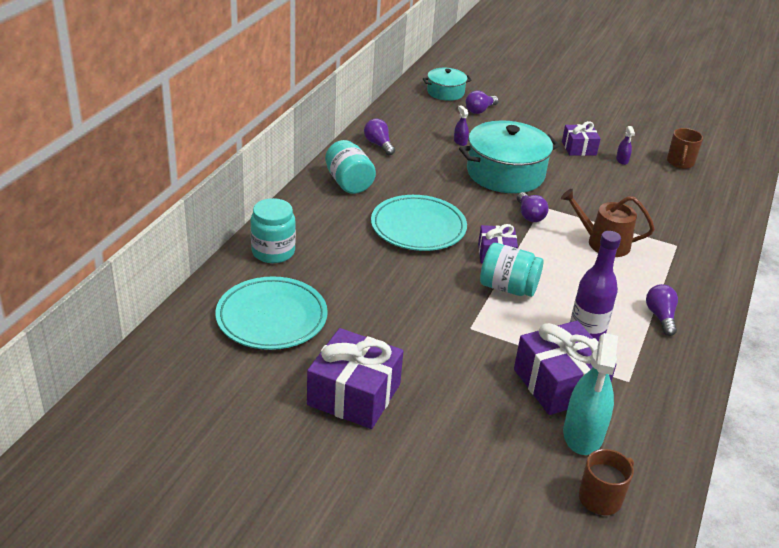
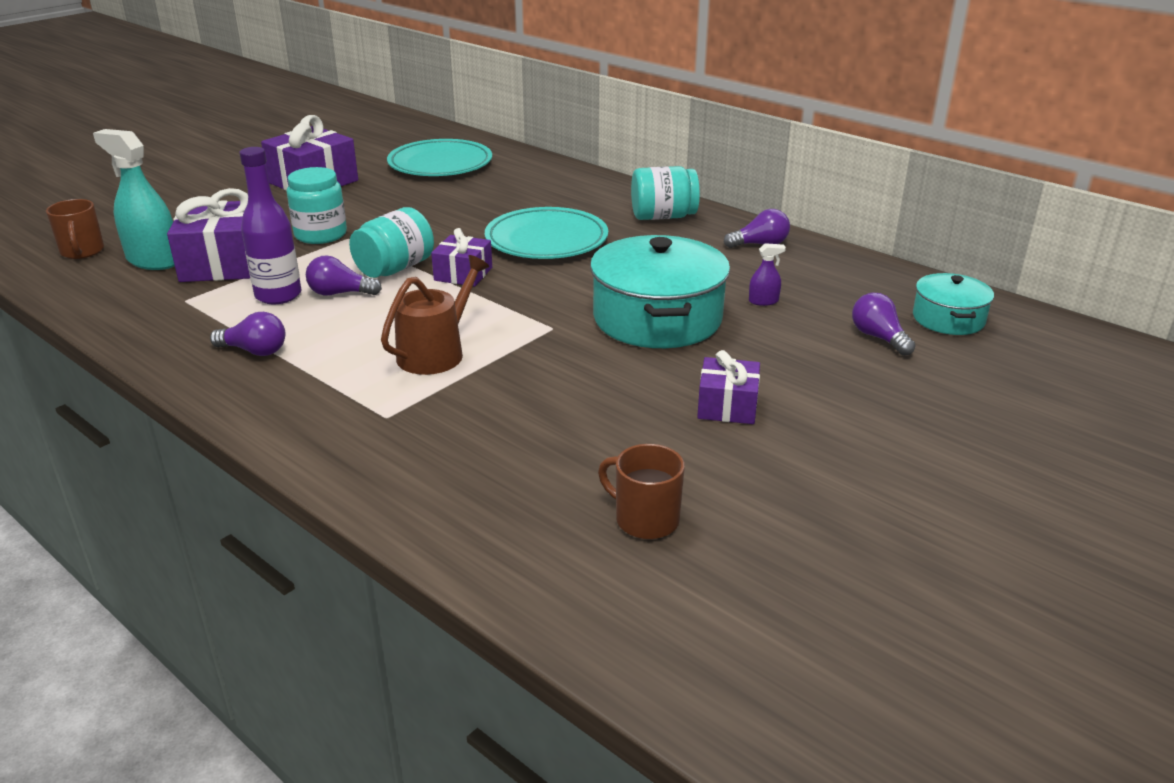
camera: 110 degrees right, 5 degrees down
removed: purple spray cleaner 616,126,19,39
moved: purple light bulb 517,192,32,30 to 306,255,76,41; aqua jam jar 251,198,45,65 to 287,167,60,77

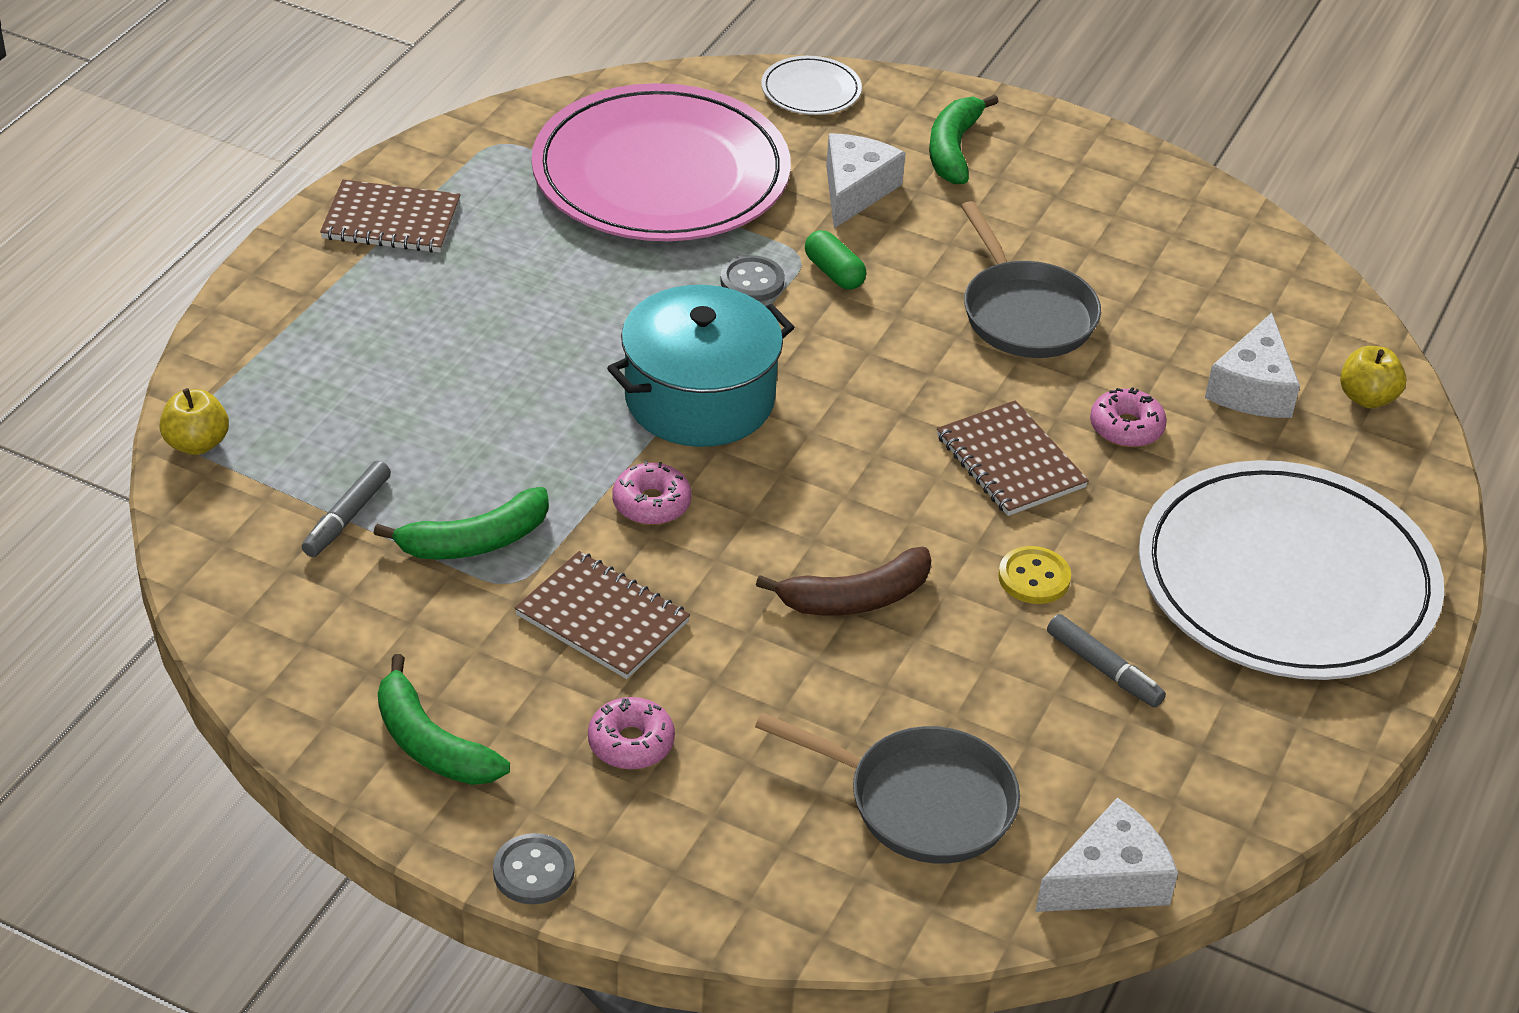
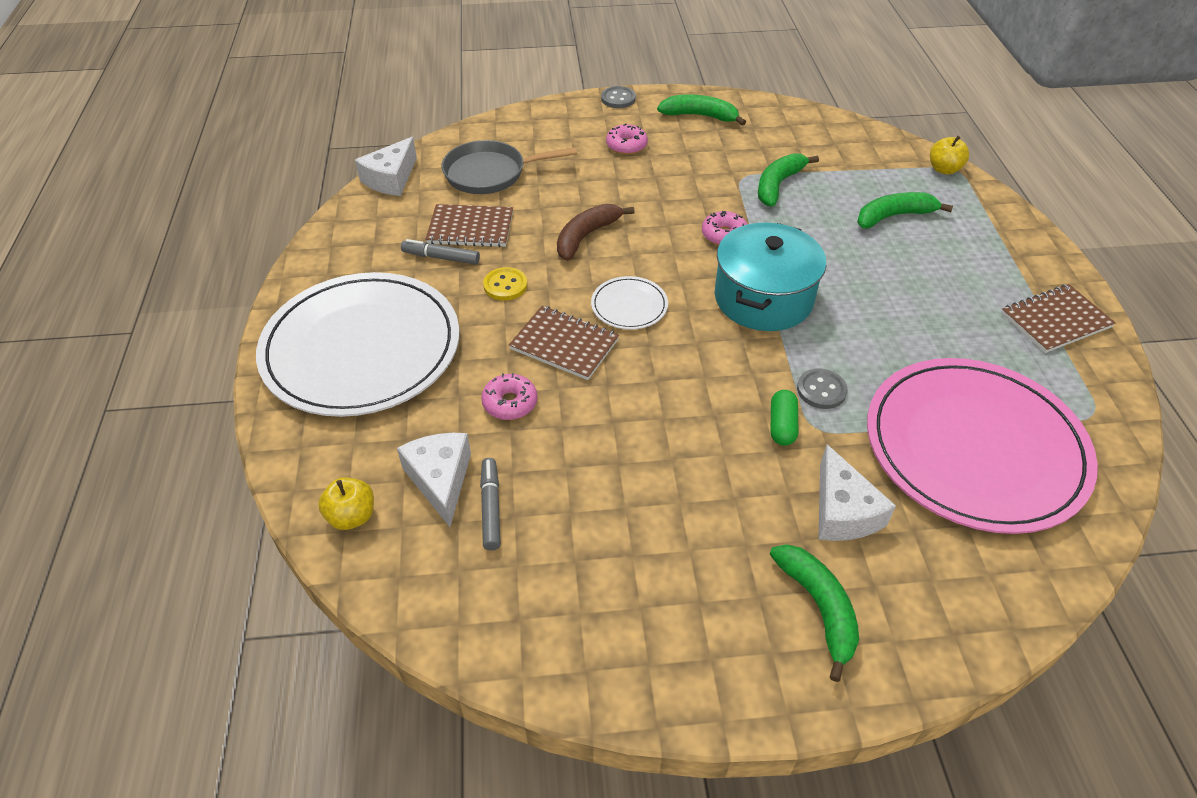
camera: 150 degrees right, 5 degrees up
removed: ash-grey frying pan 961,201,140,157
added: emerald toy banana 857,192,96,36
moved: pure white flat dish 761,56,101,59 to 591,276,77,54; ash-grey marker pen 302,461,89,96 to 480,458,21,92; brown exercise book 515,551,175,128 to 425,204,88,43
turned: emerald pill 805,230,62,60 = 771,390,27,56 75 degrees clockwise

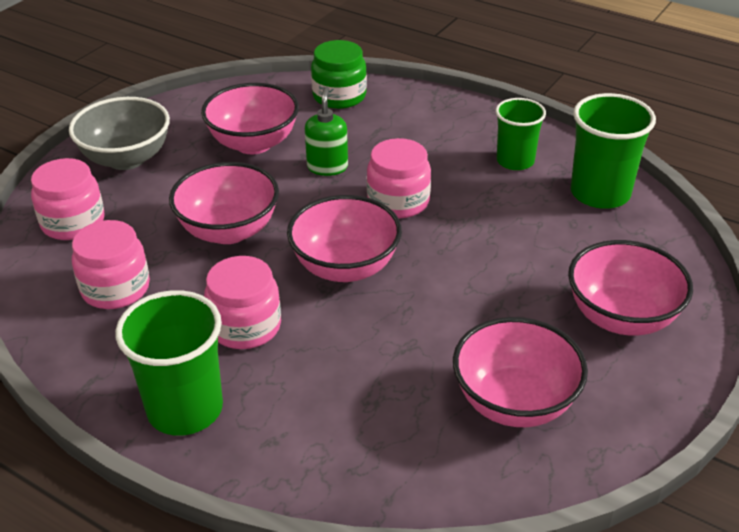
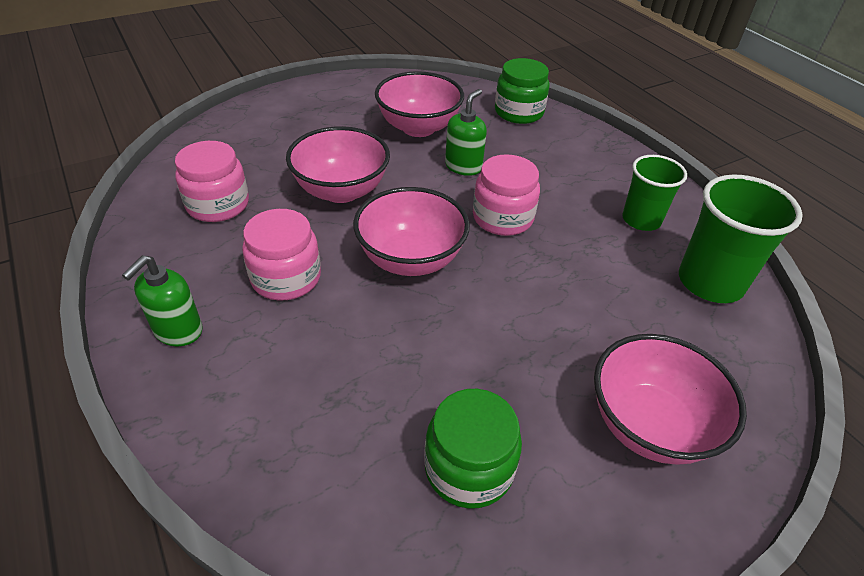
camera: 25 degrees right, 5 degrees up
removed: ash-grey bowl 69,97,101,73; rosy jam jar 31,158,74,82
replaced: emerald beaker 115,290,108,146 to emerald soap dispenser 122,255,81,92; rosy bowl 453,317,135,110 to emerald jam jar 424,389,98,120

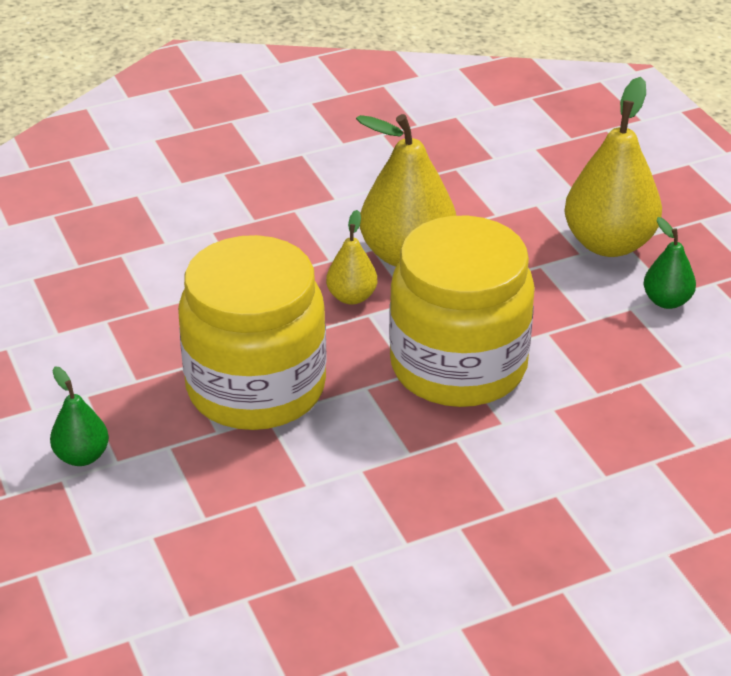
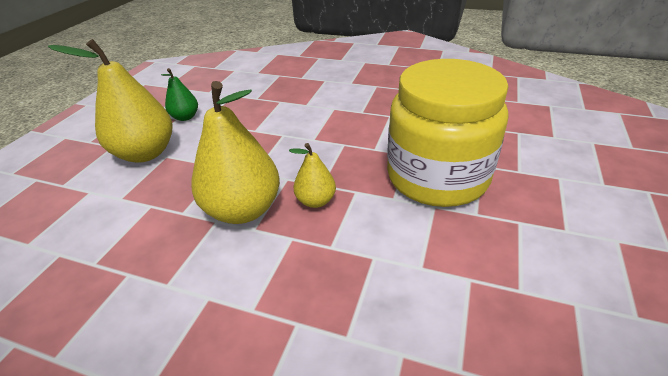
camera: 135 degrees left, 0 degrees up
removed: golden jam jar 389,216,146,191; emerald pear 50,366,59,100

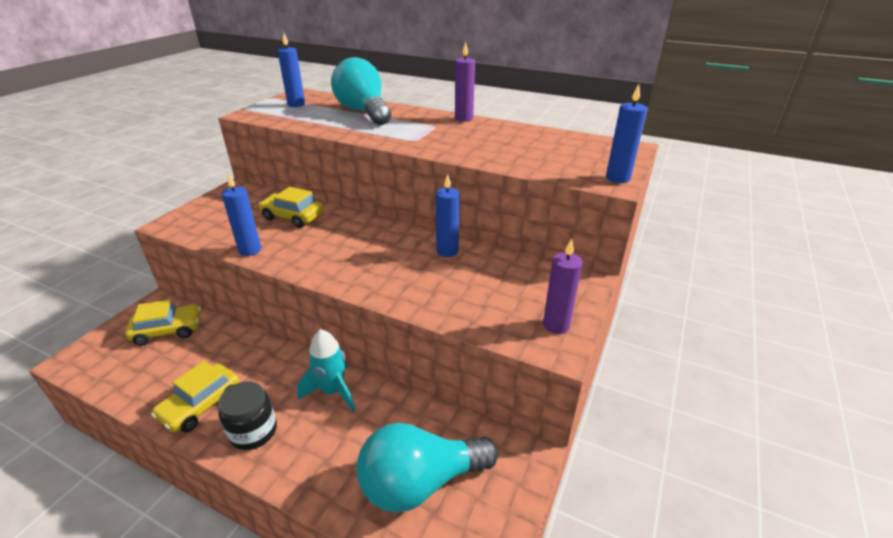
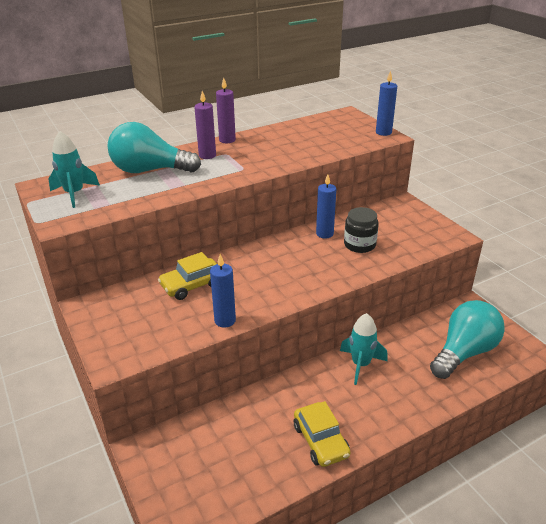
camera: 55 degrees left, 0 degrees up
removed: golden toy car 125,299,76,47
moved: purple candle 543,238,40,96 to 194,91,22,68; ebony jam jar 218,381,59,69 to 344,207,35,46
replaced: cobalt candle 278,33,27,74 to aqua toy rocket 49,131,51,77
turned: aqua light bulb 356,423,142,89 = 430,300,75,79 150 degrees counterclockwise

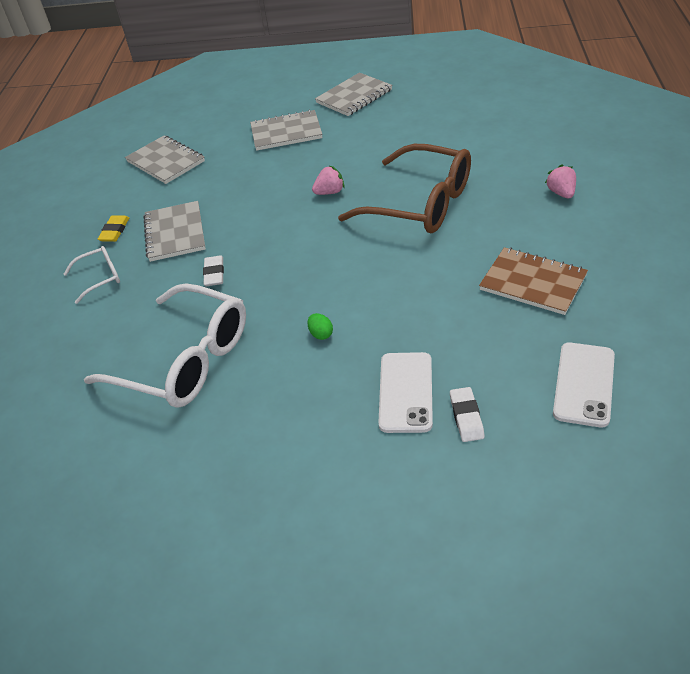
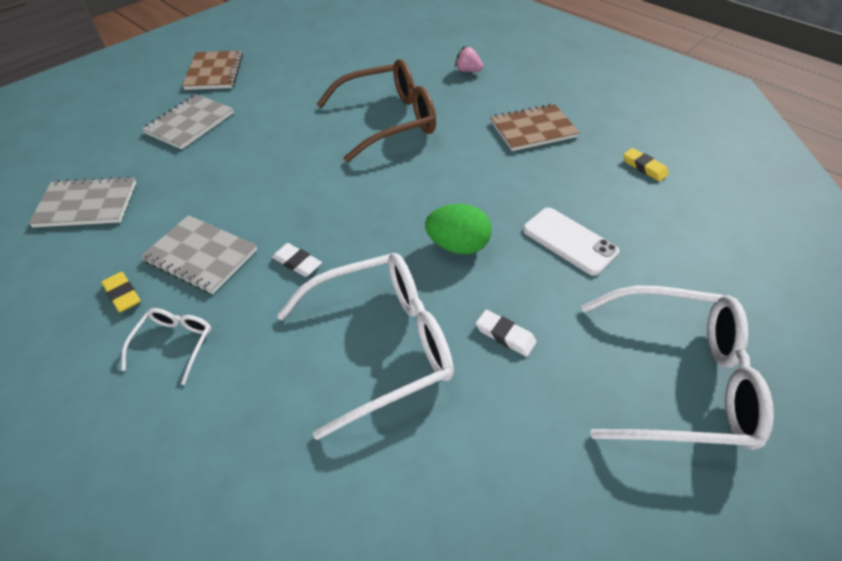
camera: 55 degrees left, 5 degrees up
removed: rosy berry 312,165,33,30
added: pure white spectacles 581,286,193,164
moved: pure white gum eraser 450,387,35,55 to 476,309,61,48
replaced: pure white mobile phone 553,343,62,84 to golden gum eraser 623,148,46,34
recoloured: ash-grey exercise book 315,72,77,44 to brown exercise book 182,51,61,39
resized: emerald egg 308,313,25,27 = 425,204,67,50 x2.13

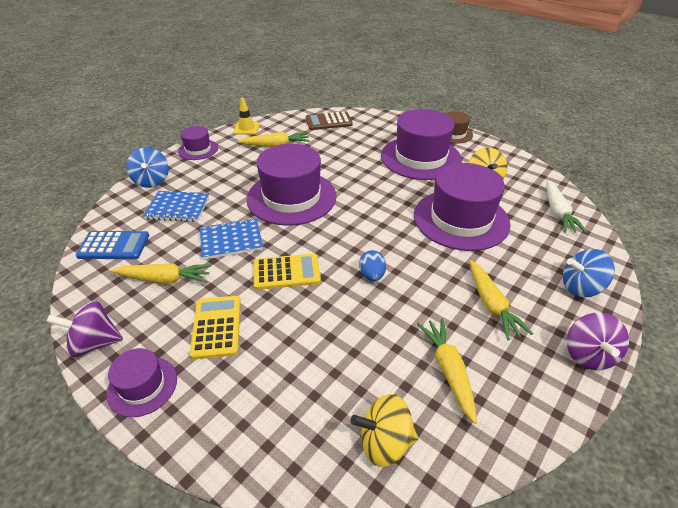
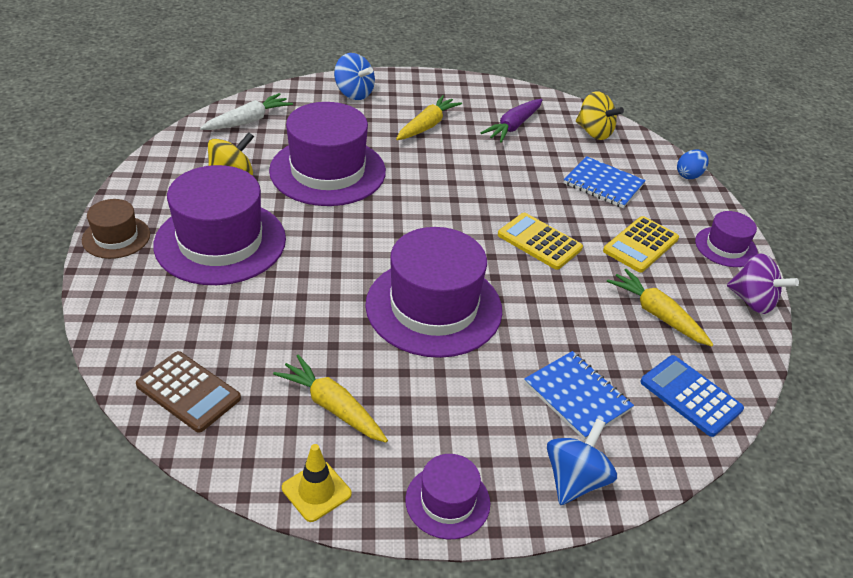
camera: 135 degrees left, 0 degrees up
removed: purple whirligig 567,312,62,58
moved: cobalt exercise book 200,218,63,42 to 564,156,82,52; cobalt egg 359,250,27,31 to 677,149,32,30
recoloured: golden carrot 417,318,60,106 to purple carrot 481,99,61,44

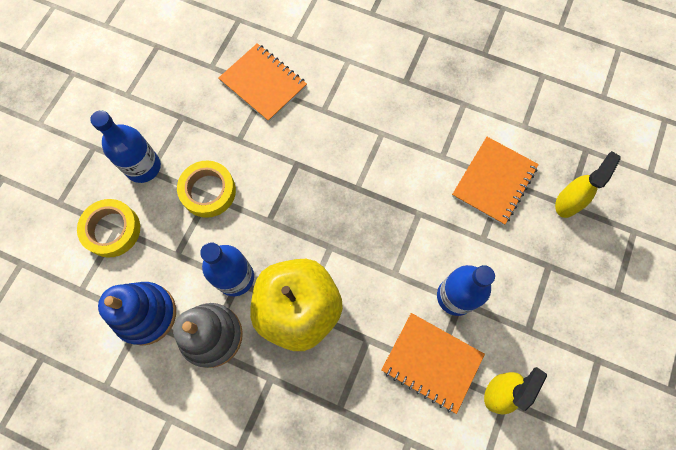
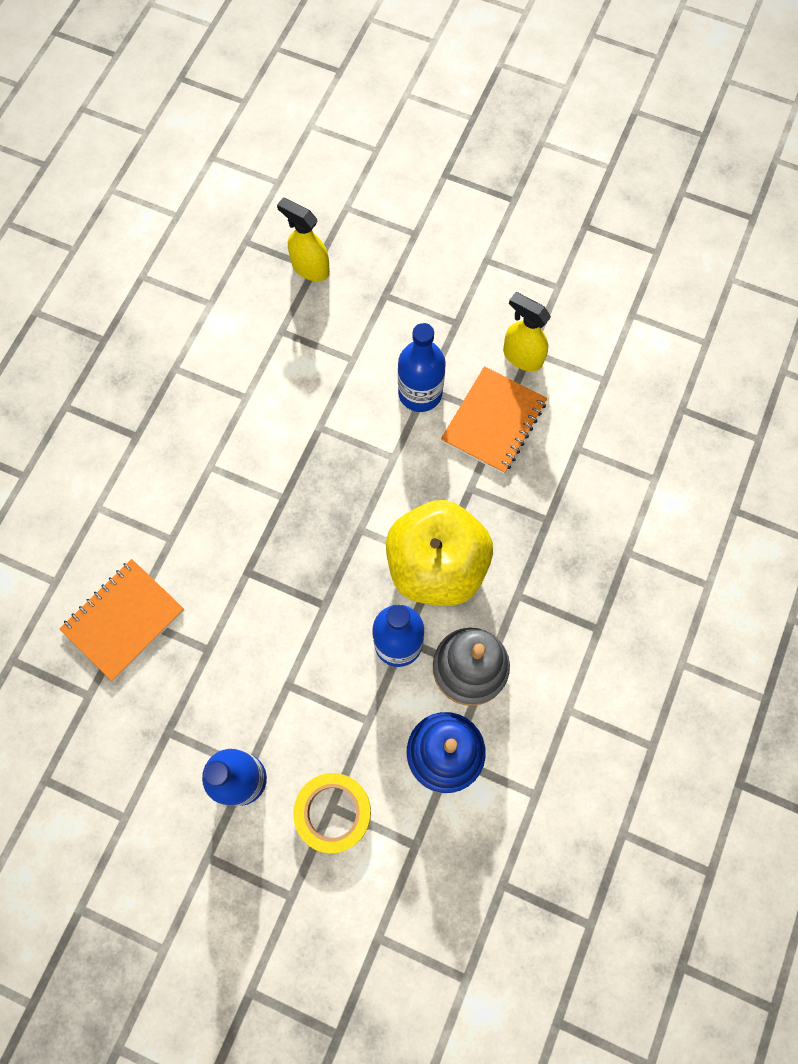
camera: 90 degrees left, 0 degrees up
removed: orange-coloured exercise book 452,137,87,88; golden tape 177,161,59,57

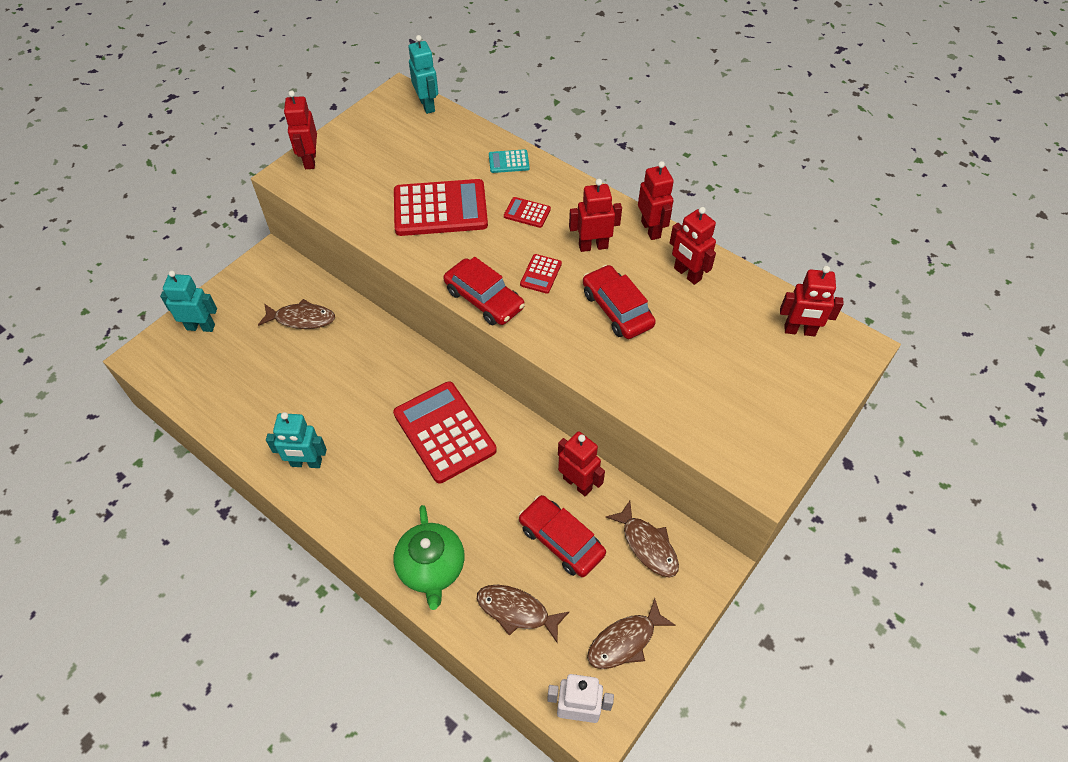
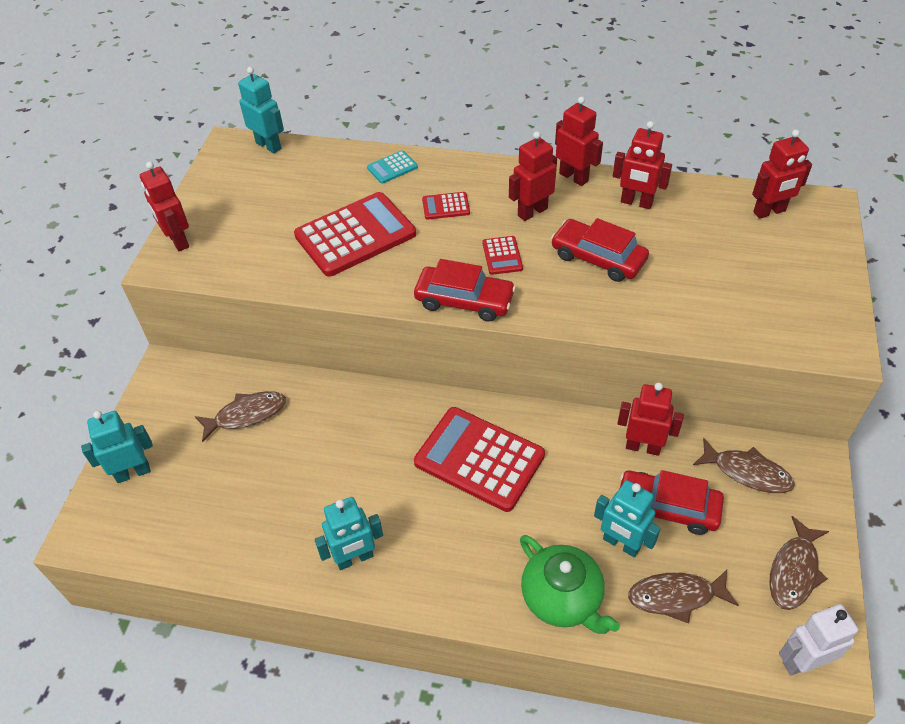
camera: 25 degrees left, 5 degrees down
added: aqua robot 594,480,67,77

